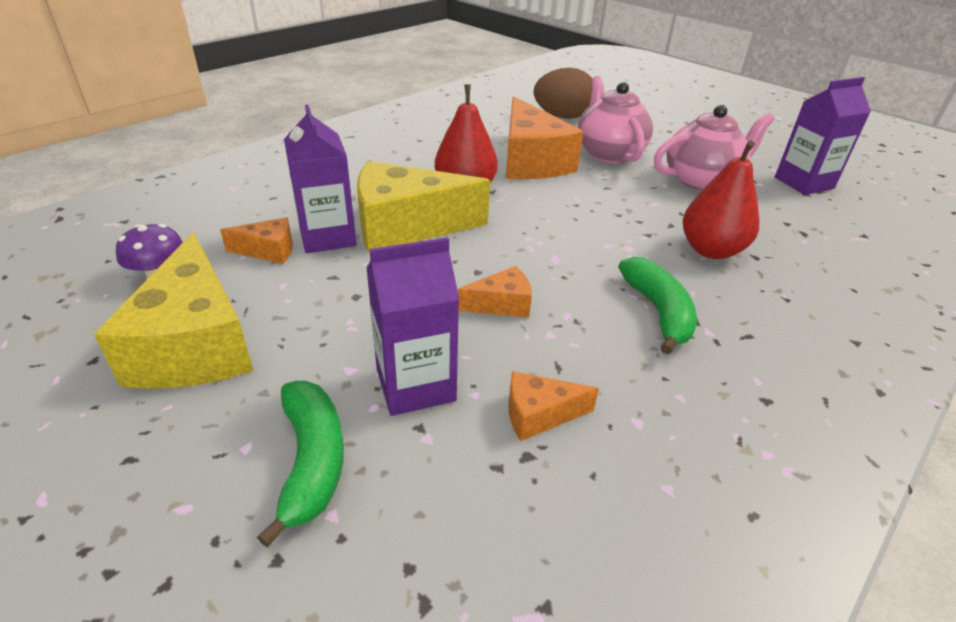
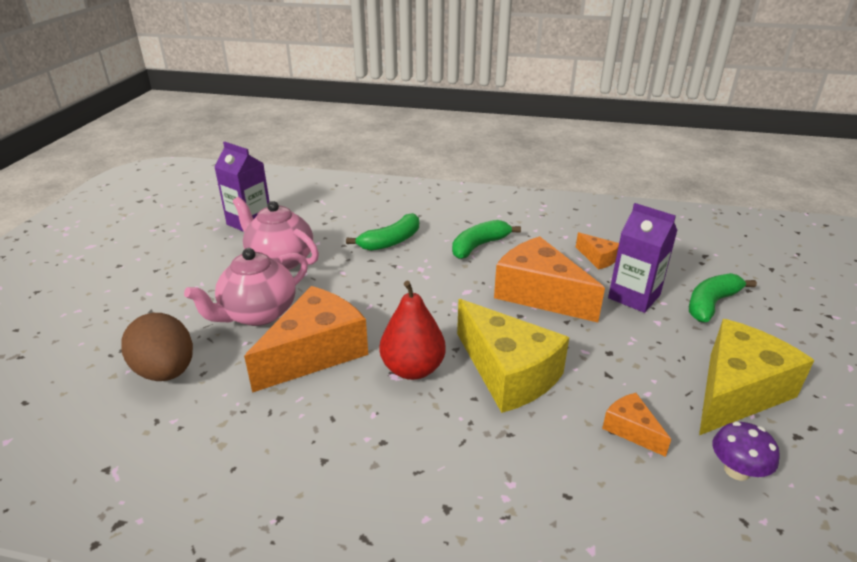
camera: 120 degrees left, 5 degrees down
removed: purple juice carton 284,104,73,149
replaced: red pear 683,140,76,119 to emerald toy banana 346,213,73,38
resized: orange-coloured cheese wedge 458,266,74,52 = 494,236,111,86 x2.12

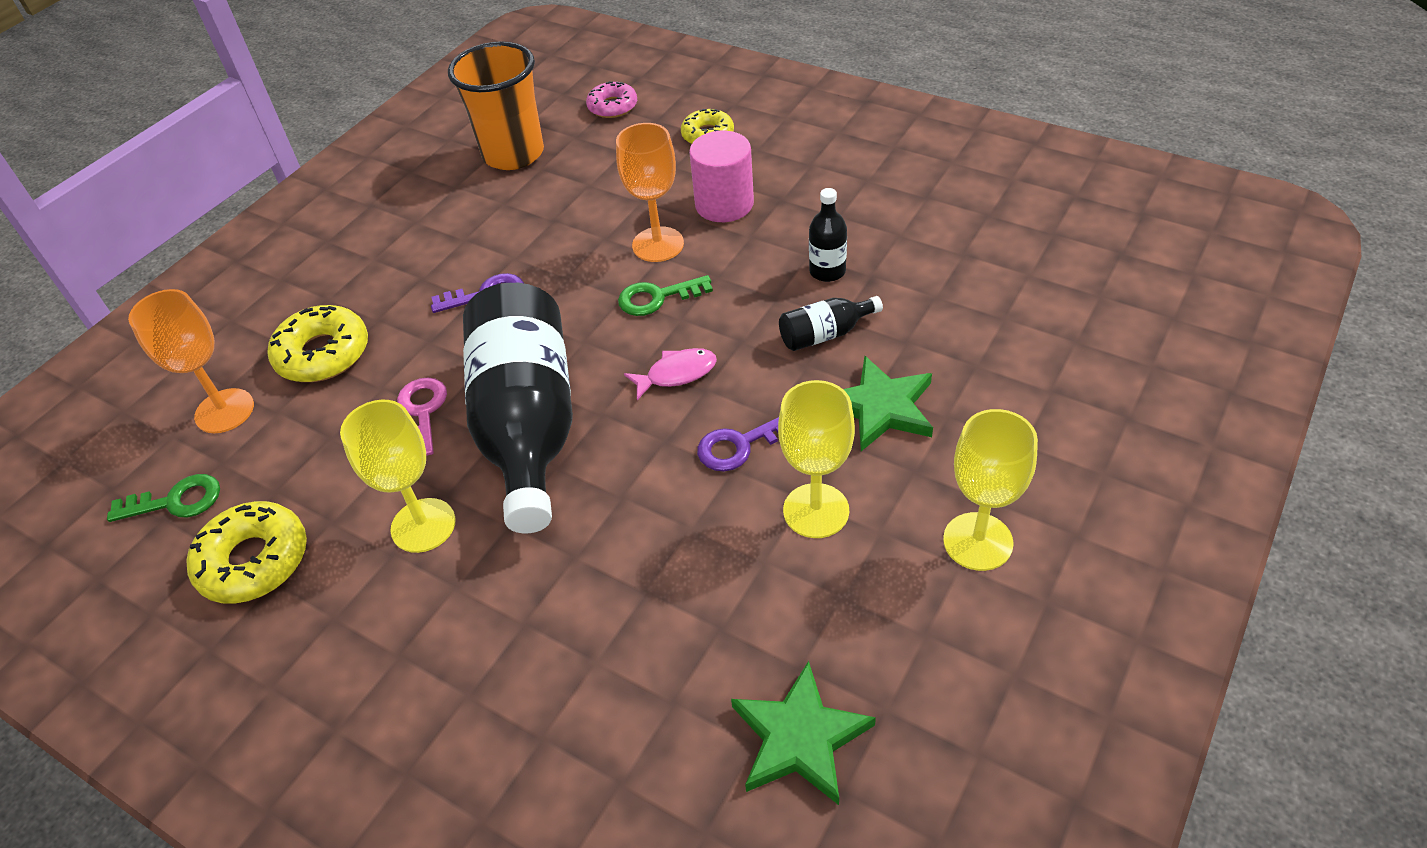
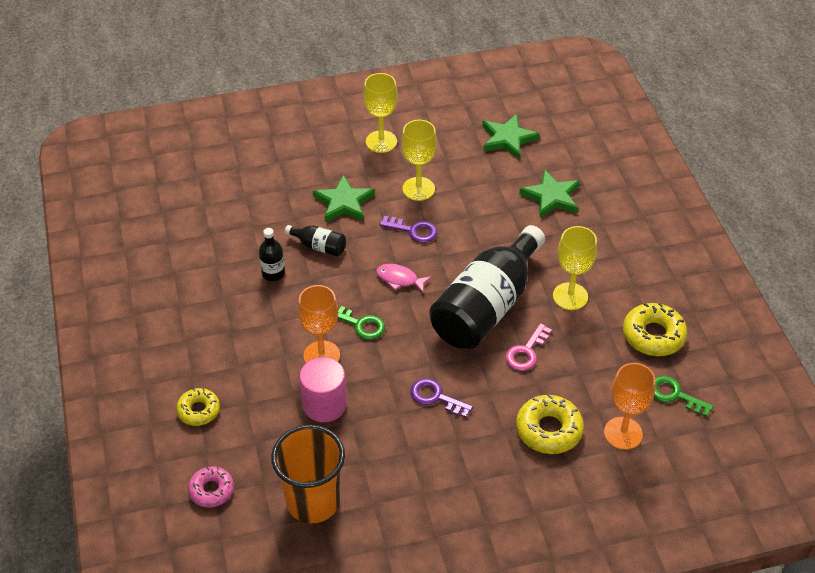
camera: 140 degrees left, 0 degrees up
added: emerald five-pointed star 519,169,61,49
moved: rosy cylinder shape 689,131,65,91 to 299,357,48,65

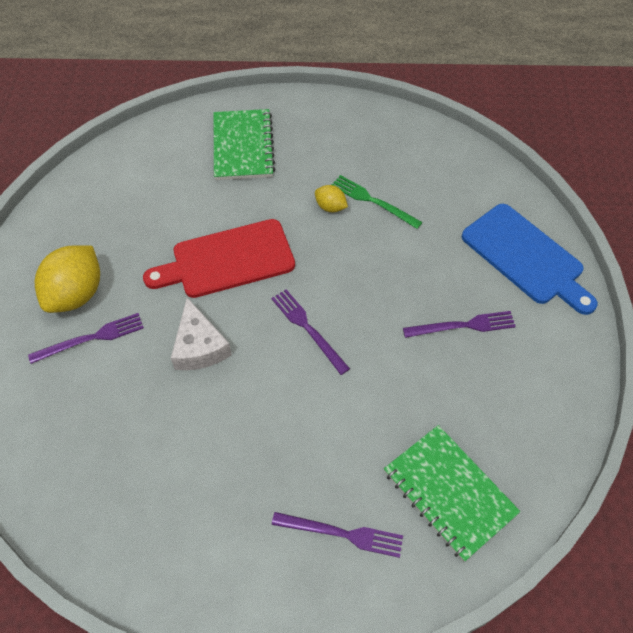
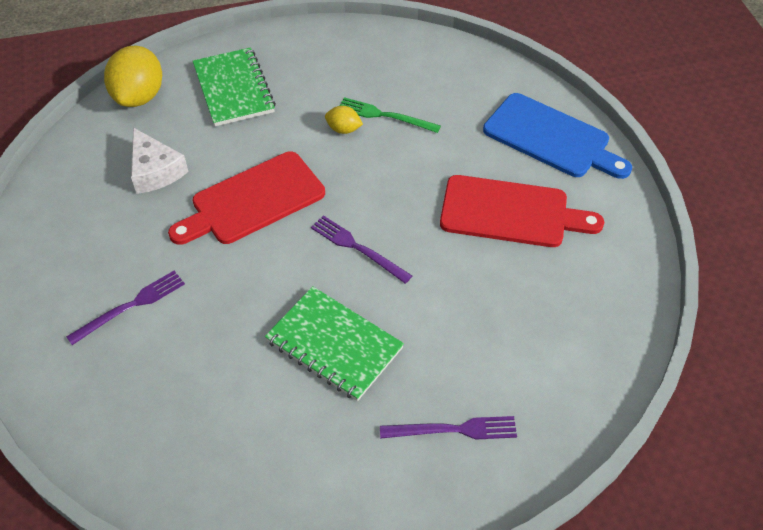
camera: 15 degrees left, 5 degrees down
moved: golden toy lemon 35,245,65,68 to 104,46,58,61; pure white cheese wedge 171,298,61,72 to 131,127,57,67; emerald exercise book 384,425,136,137 to 265,286,139,115
replaced: purple table fork 403,311,113,27 to red cutting board 440,175,164,72

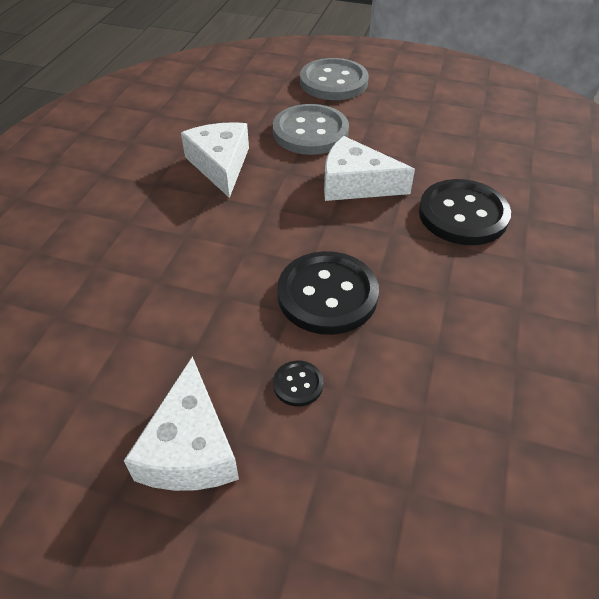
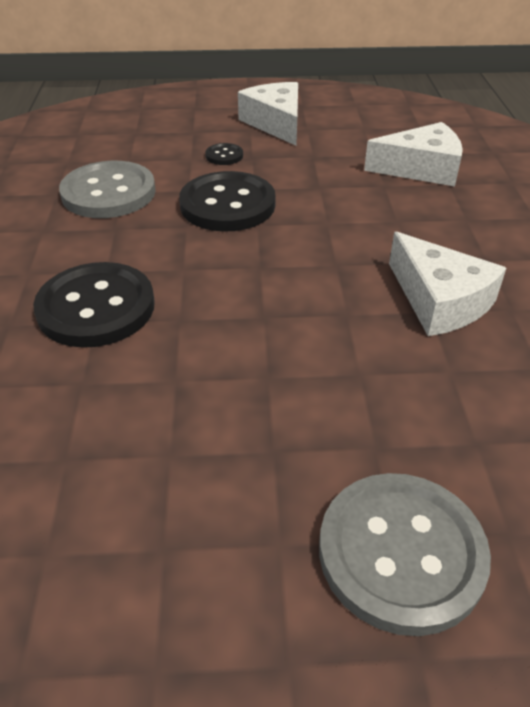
camera: 160 degrees right, 5 degrees down
moved: ash-grey sewing button 273,104,76,51 to 59,161,97,57; pure white cheese wedge 324,136,91,65 to 364,122,99,65

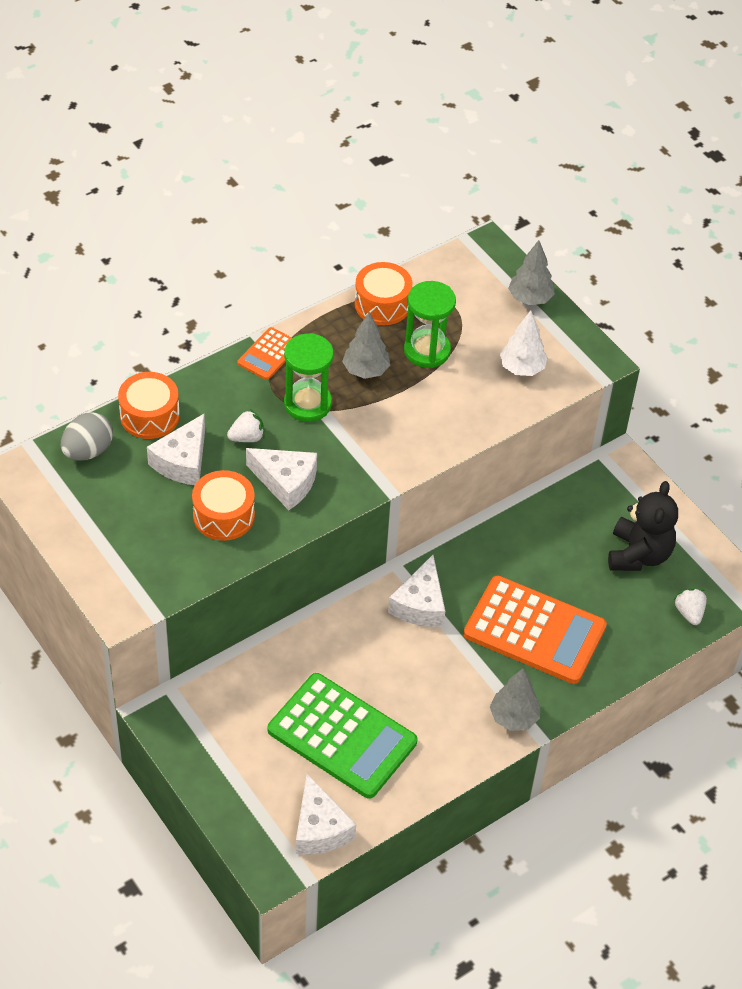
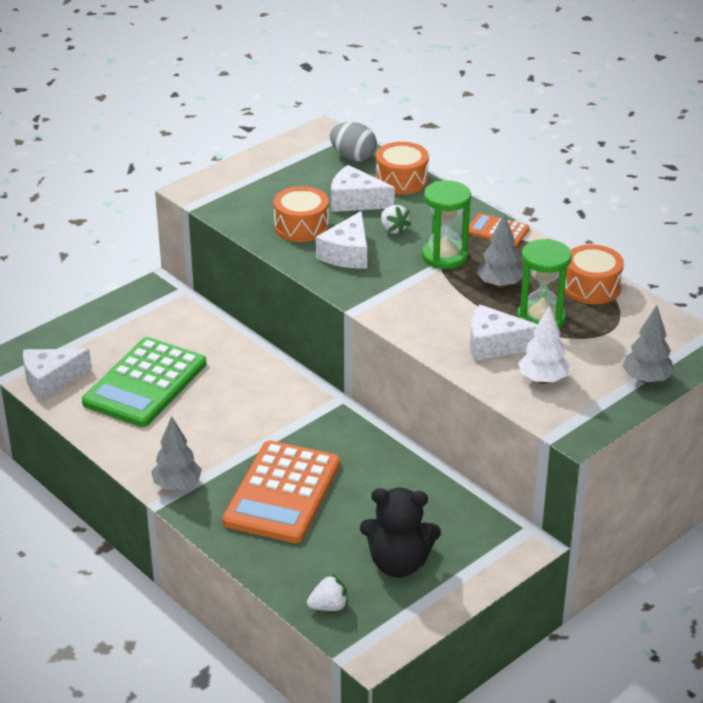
camera: 85 degrees right, 15 degrees down
moved: pure white cheese wedge 388,555,57,72 to 470,305,68,56

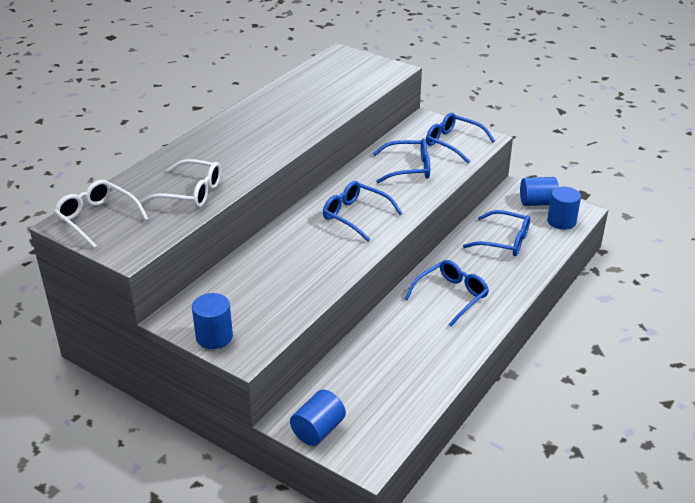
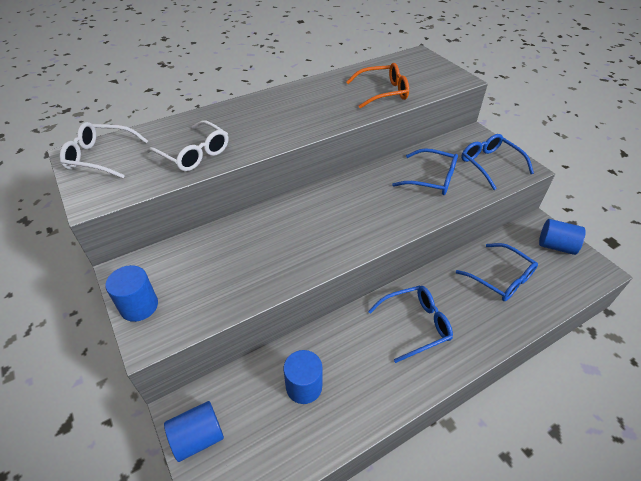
camera: 25 degrees right, 10 degrees up
removed: cobalt spectacles 323,181,80,61
added: orange-coloured spectacles 346,63,63,46
moved: cobalt cylinder shape 547,187,34,43 to 284,350,38,54
turned: pure white spectacles 54,180,95,69 = 60,122,88,56 60 degrees counterclockwise

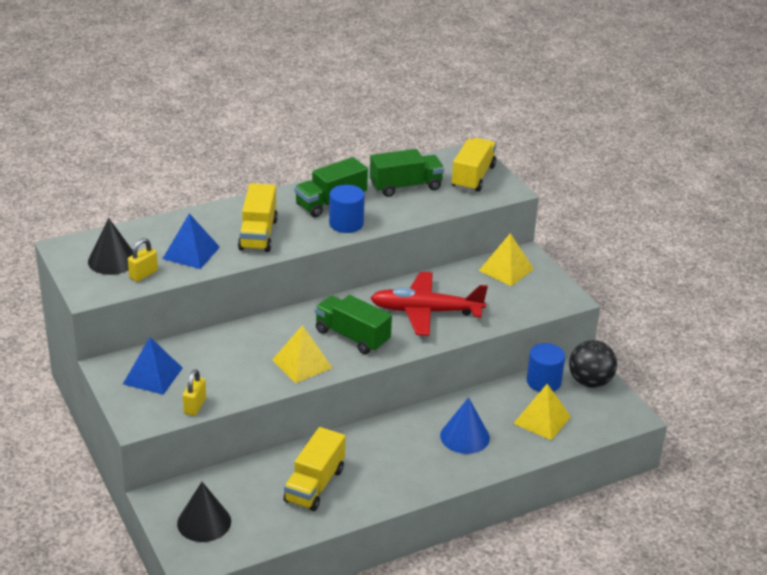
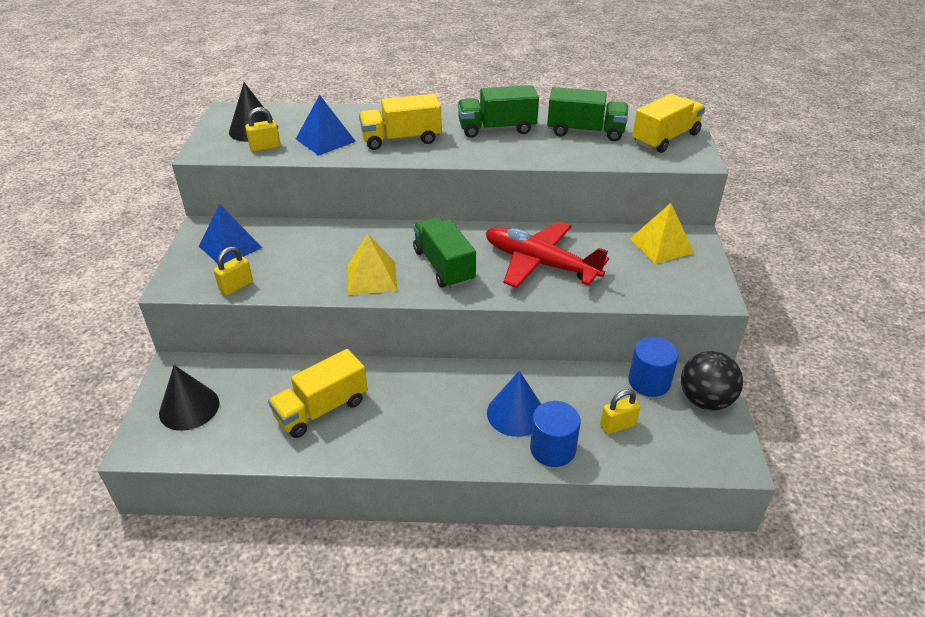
camera: 30 degrees right, 5 degrees up
moved: cobalt cylinder shape 329,185,36,48 to 530,401,51,66
replaced: golden pyramid 513,384,58,56 to golden lock 600,389,40,45
turned: golden lorry 238,183,40,69 = 359,94,83,56 45 degrees clockwise

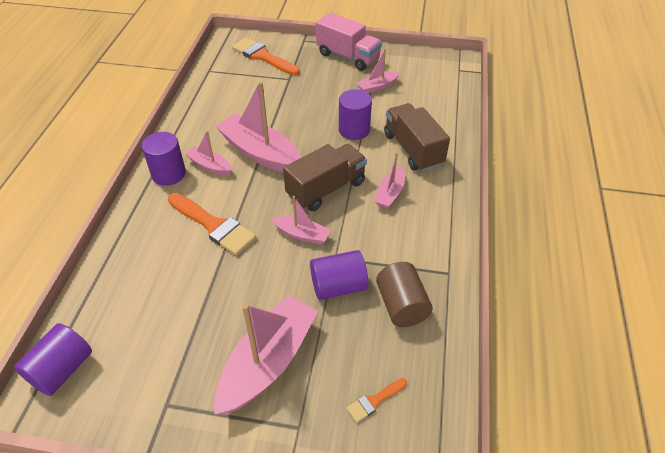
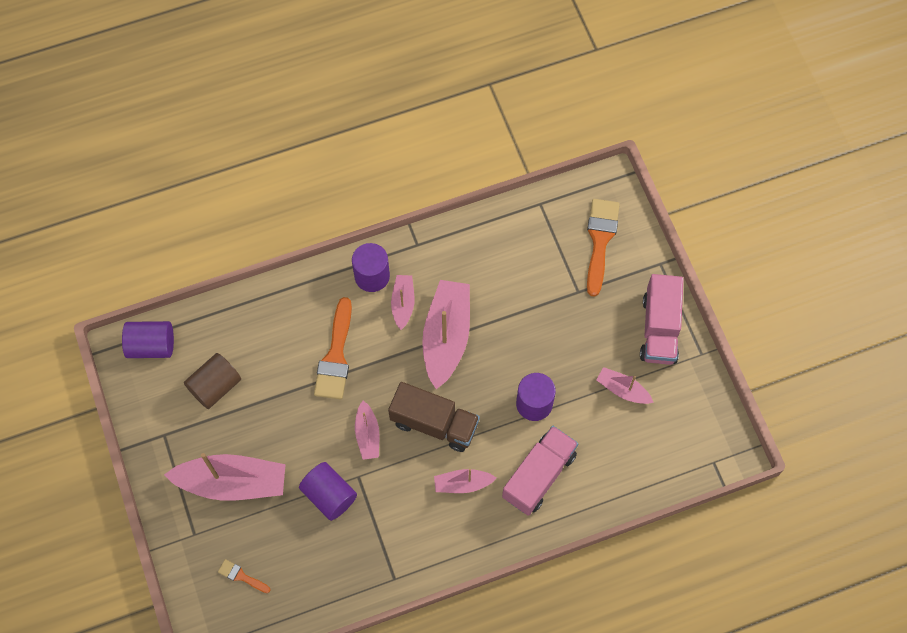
camera: 60 degrees right, 20 degrees up
moved: brown cylinder shape 376,262,57,65 to 184,353,57,56
recoloured: brown lorry 384,103,66,69 to rosy lorry 502,426,76,90

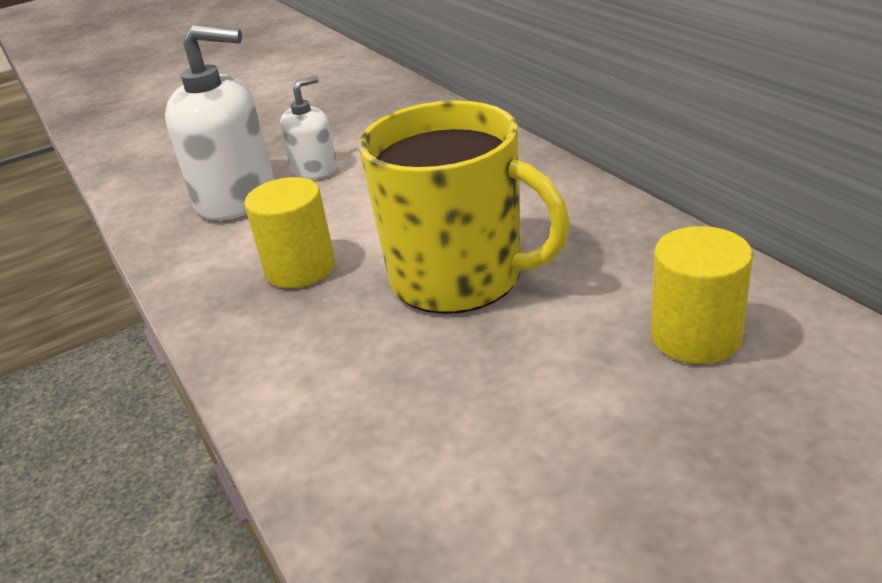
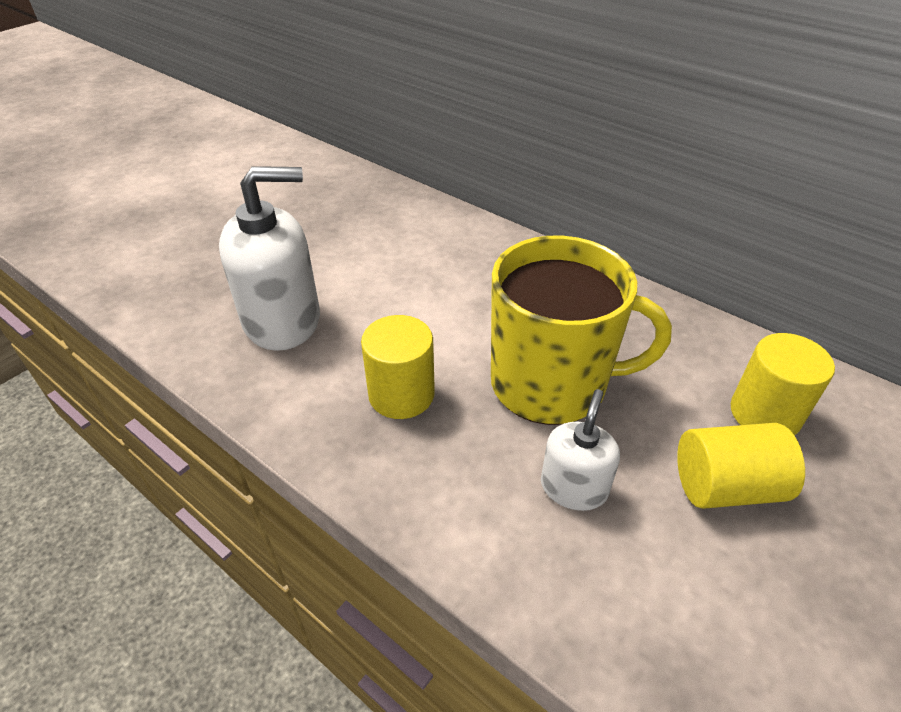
camera: 25 degrees left, 10 degrees up
added: golden cylinder shape 677,423,128,86
moved: pure white soap dispenser 280,76,57,103 to 541,389,79,122

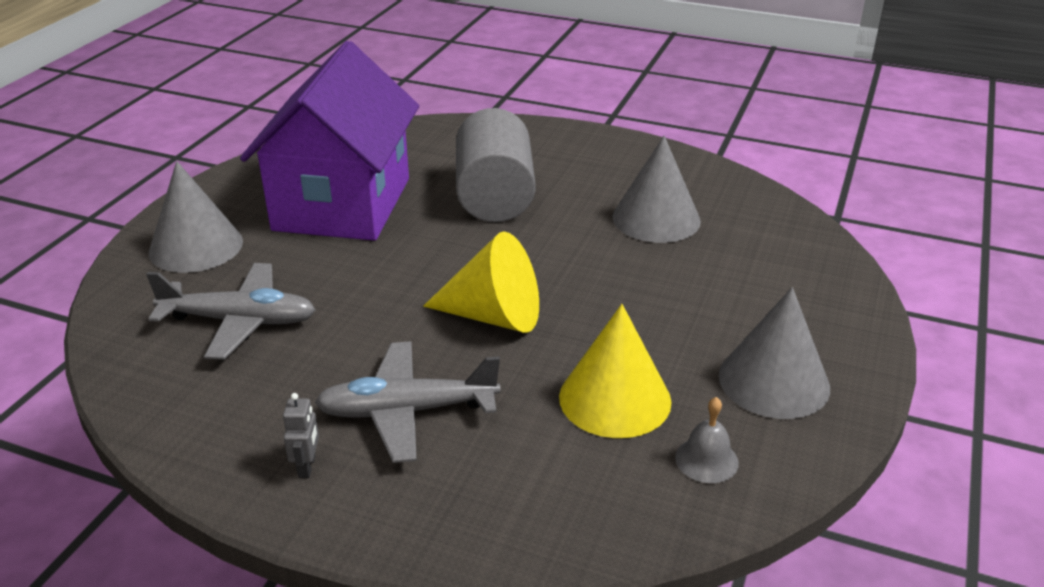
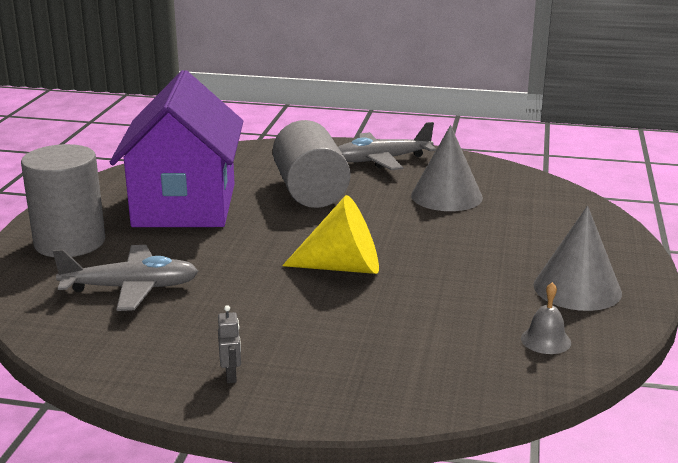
camera: 10 degrees left, 10 degrees down
removed: golden solid cone 559,304,113,134
moved: ash-grey plane 315,341,186,122 to 338,122,98,48
replaced: ash-grey solid cone 149,161,94,112 to ash-grey cylinder shape 21,144,84,113

